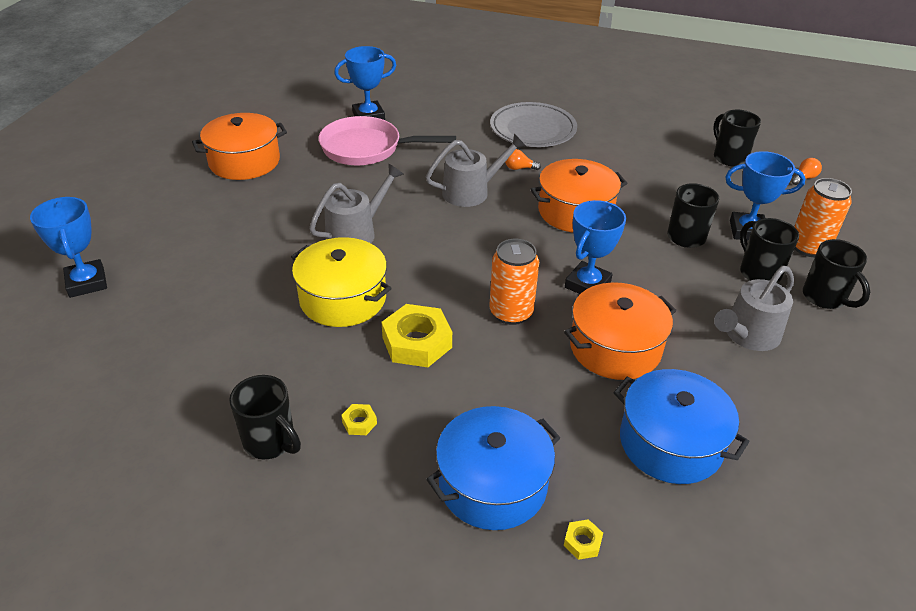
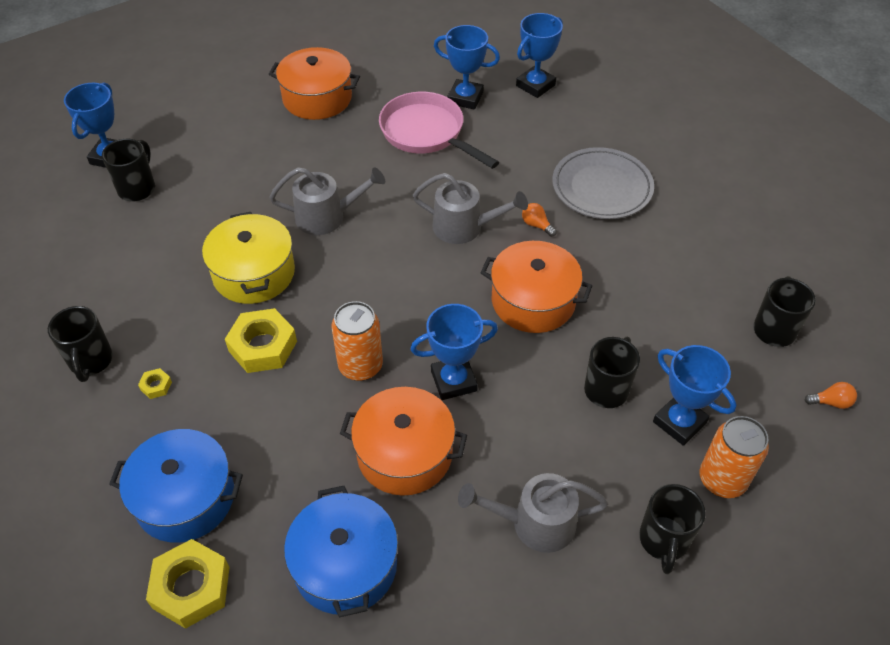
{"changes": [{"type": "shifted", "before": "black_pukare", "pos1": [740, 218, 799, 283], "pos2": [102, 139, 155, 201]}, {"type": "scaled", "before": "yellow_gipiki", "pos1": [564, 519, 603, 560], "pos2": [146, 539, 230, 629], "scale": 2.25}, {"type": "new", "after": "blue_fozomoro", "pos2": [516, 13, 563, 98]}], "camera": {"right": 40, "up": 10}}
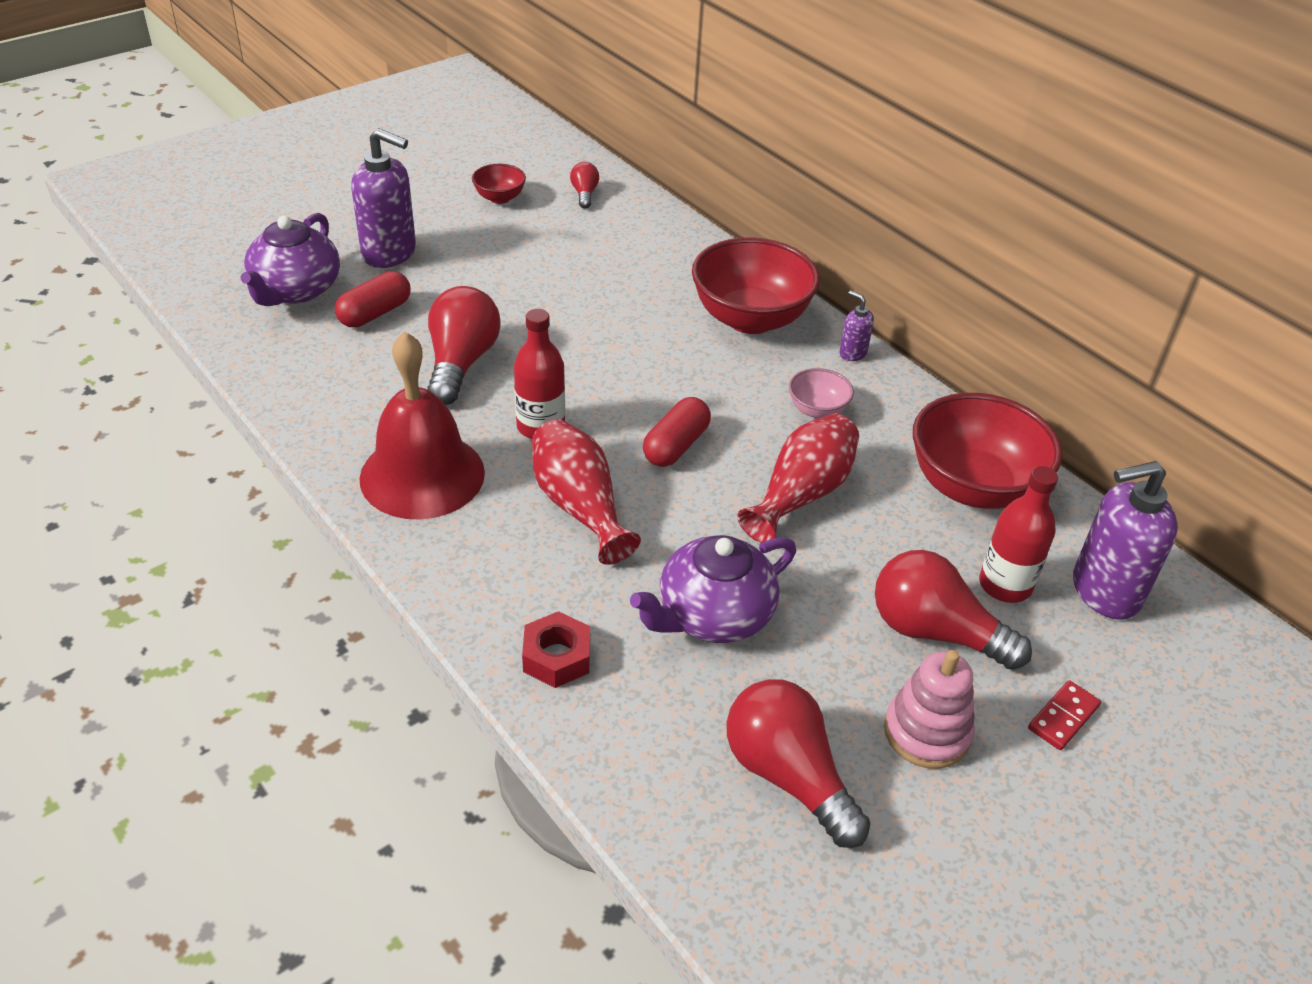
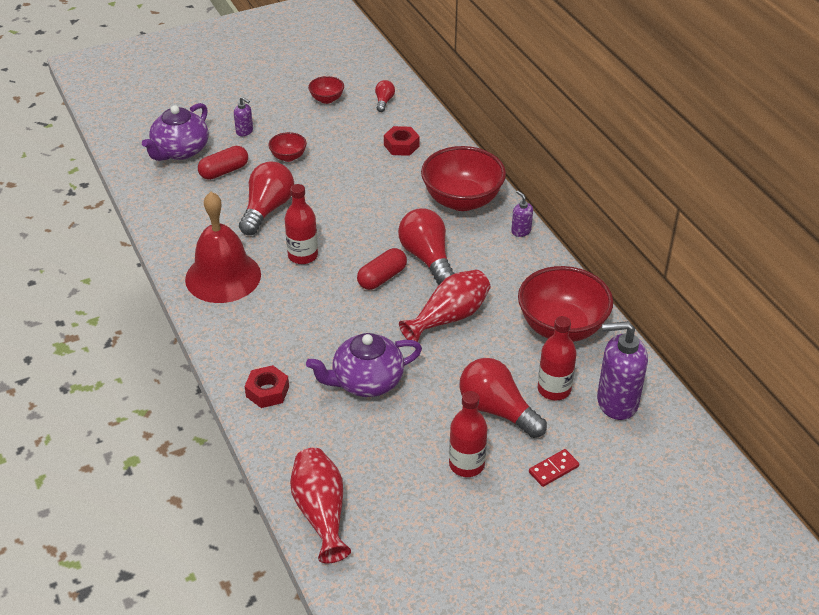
{"changes": [{"type": "scaled", "before": "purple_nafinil", "pos1": [351, 128, 416, 268], "pos2": [234, 97, 253, 136], "scale": 0.47}, {"type": "new", "after": "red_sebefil", "pos2": [268, 132, 307, 162]}, {"type": "shifted", "before": "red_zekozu", "pos1": [532, 419, 641, 565], "pos2": [290, 448, 351, 563]}, {"type": "new", "after": "red_gipiki", "pos2": [384, 126, 420, 156]}, {"type": "shifted", "before": "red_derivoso", "pos1": [726, 679, 870, 848], "pos2": [398, 208, 455, 284]}, {"type": "swapped", "before": "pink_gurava", "after": "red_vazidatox", "pos1": [884, 650, 975, 769], "pos2": [449, 391, 488, 477]}, {"type": "gone", "before": "pink_sebefil", "pos1": [789, 368, 854, 419]}], "camera": {"right": 15, "up": 0}}
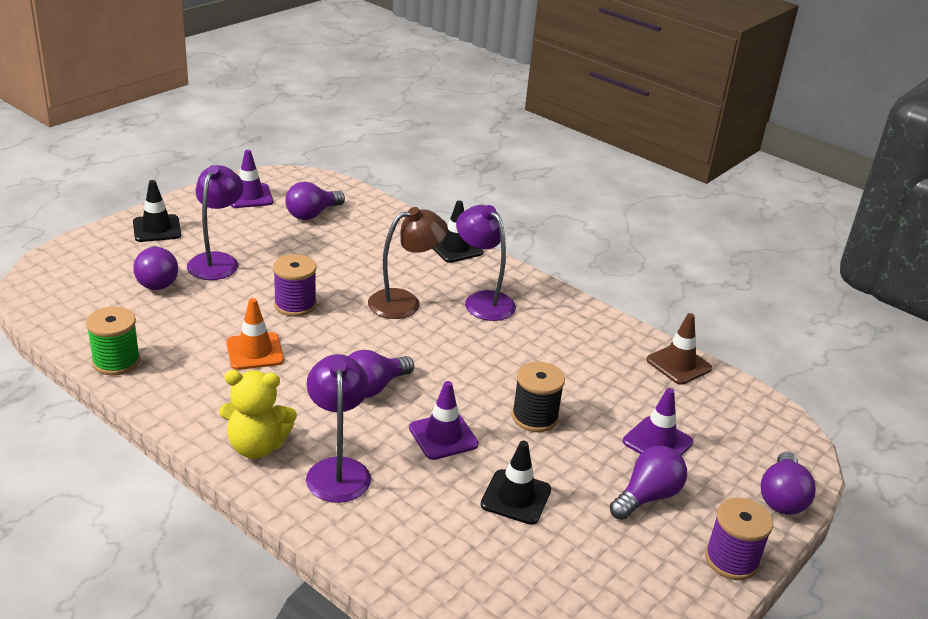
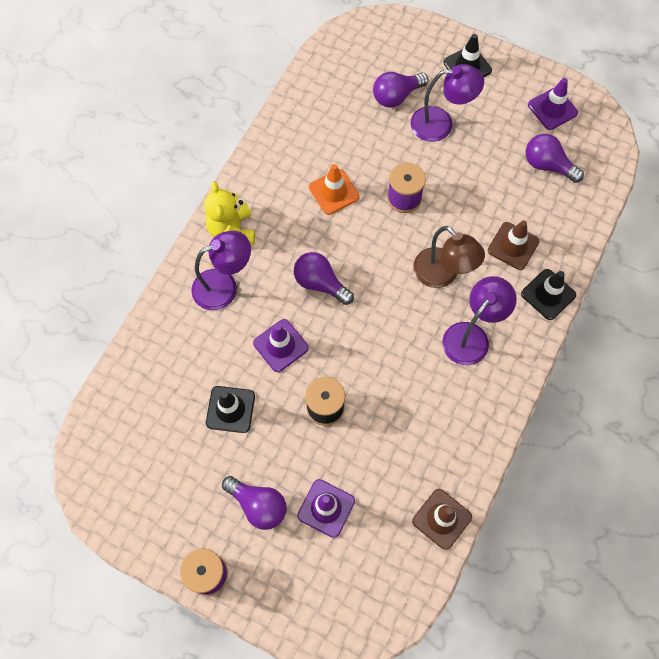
{"changes": [{"type": "new", "after": "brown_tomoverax", "pos2": [488, 220, 540, 270]}, {"type": "gone", "before": "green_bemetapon", "pos1": [86, 306, 140, 375]}, {"type": "gone", "before": "purple_derivoso", "pos1": [761, 451, 816, 515]}], "camera": {"right": 80, "up": 35}}
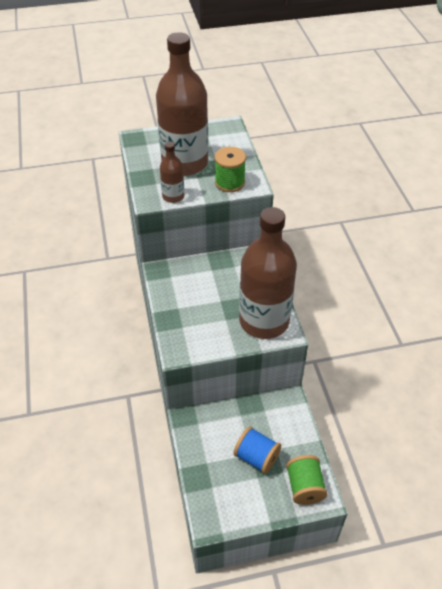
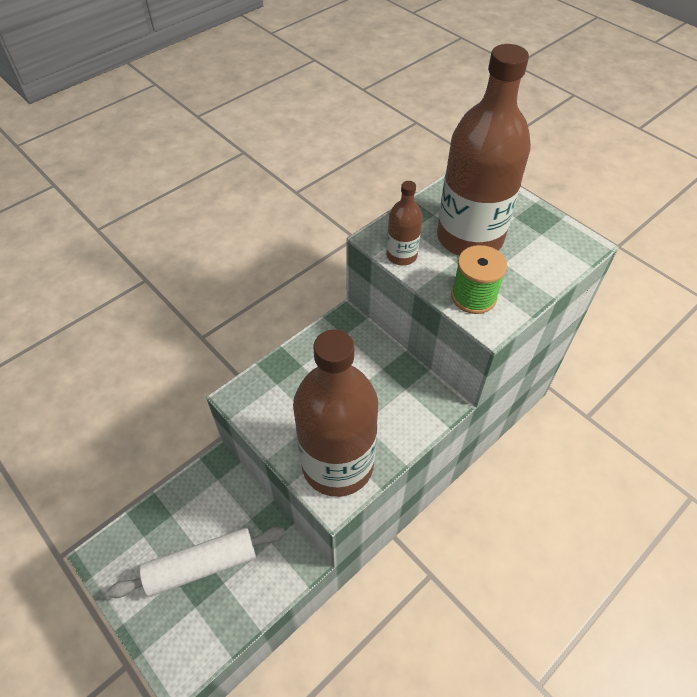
{"changes": [{"type": "swapped", "before": "blue_bemetapon", "after": "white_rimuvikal", "pos1": [234, 426, 281, 474], "pos2": [107, 527, 285, 598]}, {"type": "gone", "before": "green_bemetapon", "pos1": [286, 455, 328, 505]}], "camera": {"right": 60, "up": 5}}
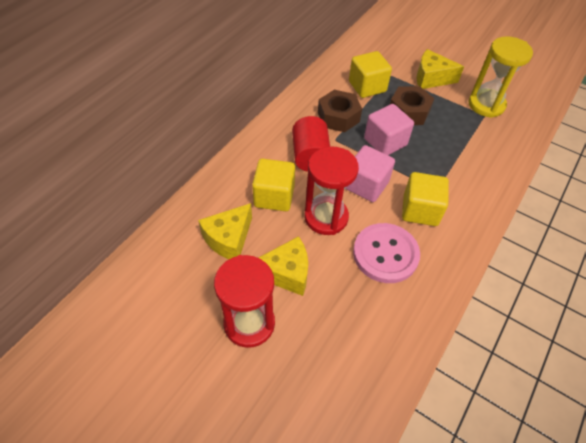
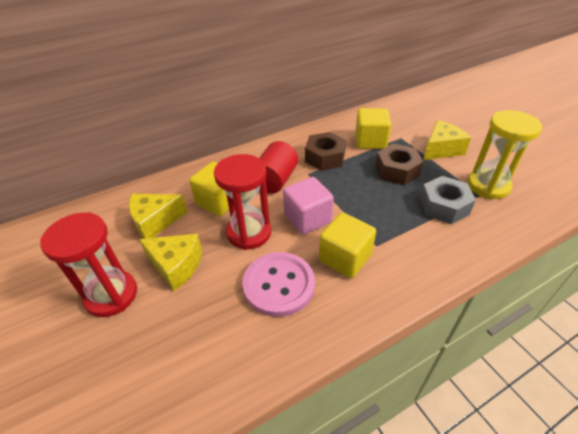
{"changes": [{"type": "new", "after": "grey_gipiki", "pos2": [420, 176, 476, 224]}, {"type": "rotated", "before": "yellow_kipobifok", "pos1": [417, 49, 464, 89], "pos2": [423, 120, 471, 160], "turn": 105}, {"type": "gone", "before": "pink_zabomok", "pos1": [364, 104, 414, 155]}], "camera": {"right": 30, "up": -10}}
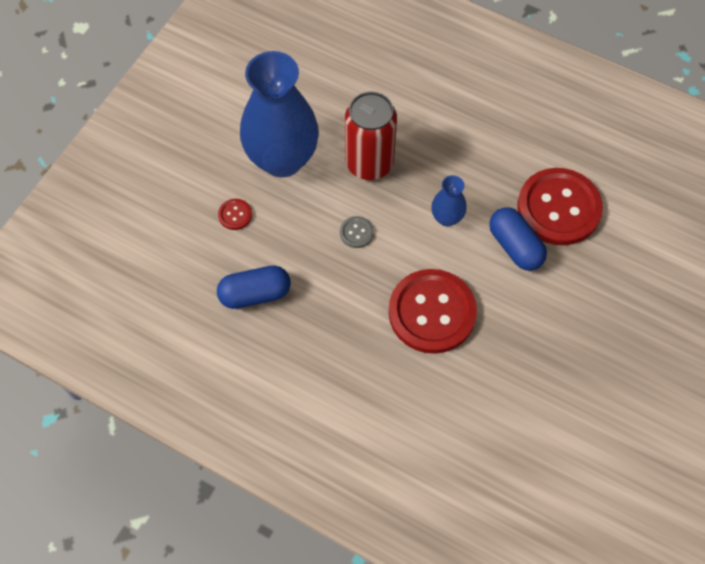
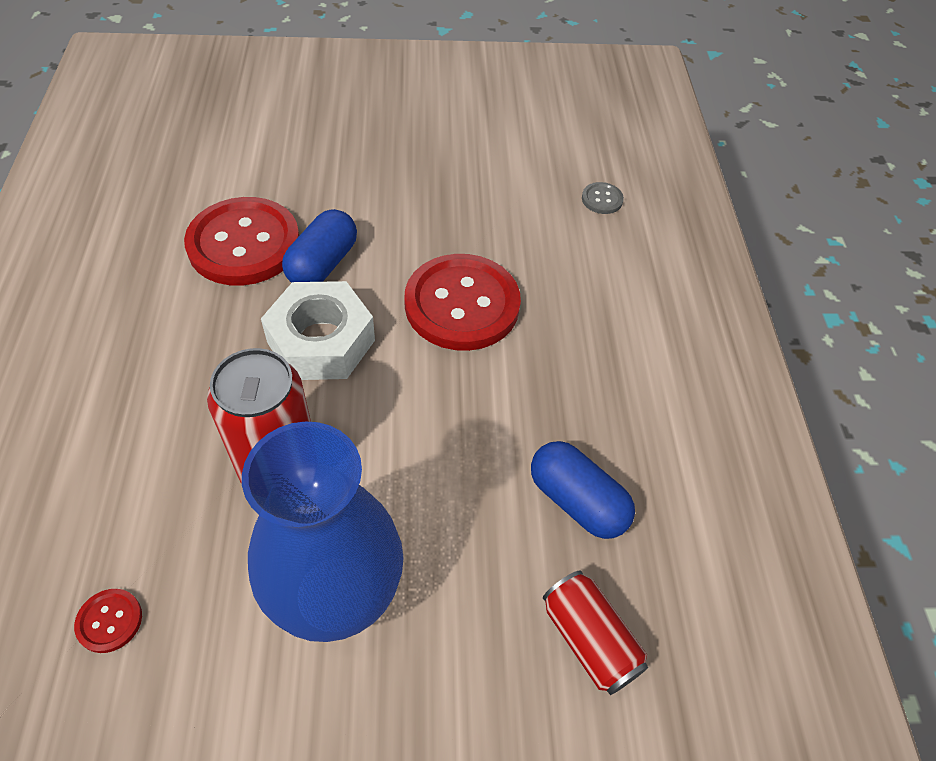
{"changes": [{"type": "shifted", "before": "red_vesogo", "pos1": [218, 199, 252, 230], "pos2": [74, 589, 142, 653]}, {"type": "swapped", "before": "blue_zekozu", "after": "white_gipiki", "pos1": [431, 175, 467, 227], "pos2": [261, 281, 375, 380]}, {"type": "new", "after": "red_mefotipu", "pos2": [543, 571, 648, 695]}, {"type": "shifted", "before": "grey_vesogo", "pos1": [340, 216, 374, 248], "pos2": [582, 182, 624, 214]}], "camera": {"right": -125, "up": -10}}
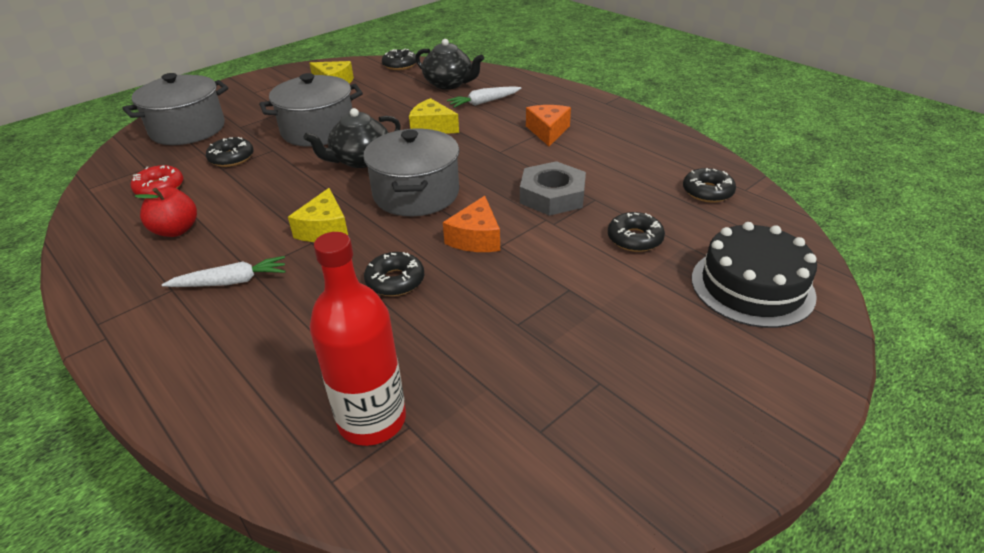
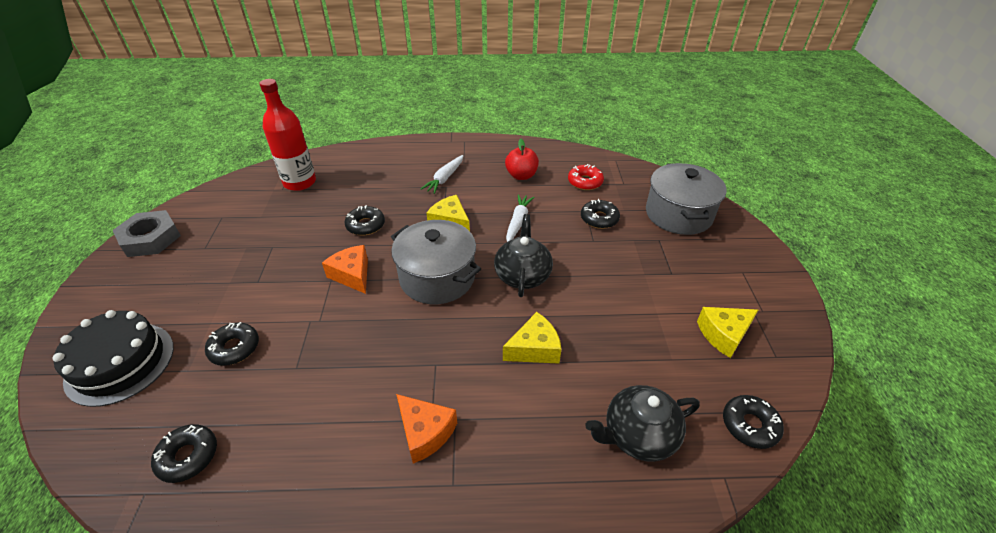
{"changes": [{"type": "shifted", "before": "grey_gipiki", "pos1": [520, 161, 586, 216], "pos2": [113, 210, 181, 257]}, {"type": "shifted", "before": "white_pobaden", "pos1": [447, 86, 521, 108], "pos2": [506, 194, 535, 242]}, {"type": "gone", "before": "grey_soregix", "pos1": [259, 73, 363, 147]}], "camera": {"right": 130, "up": 5}}
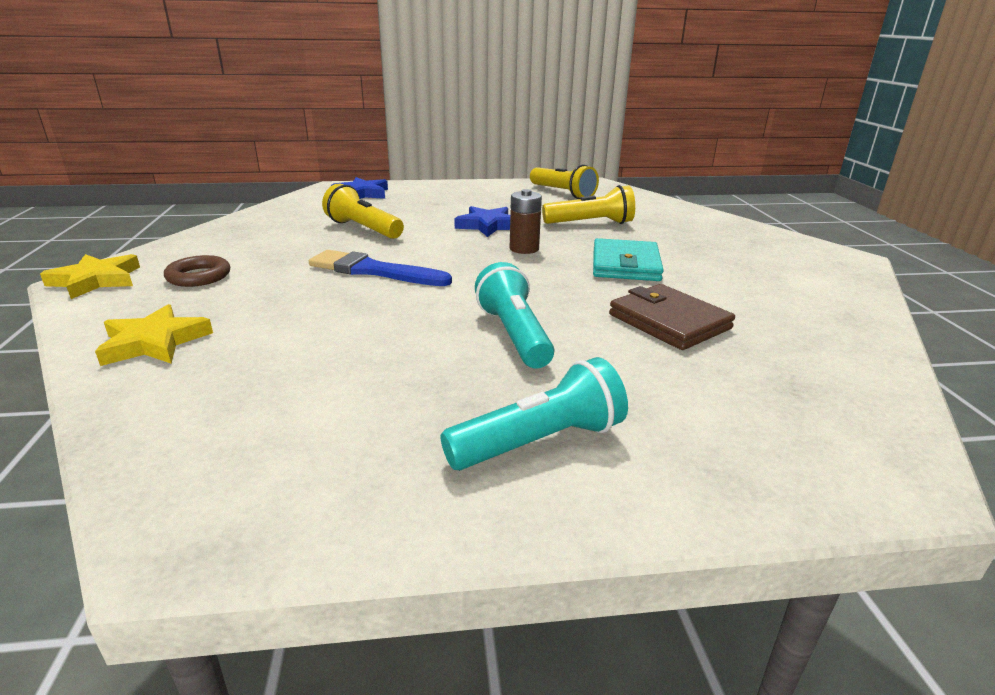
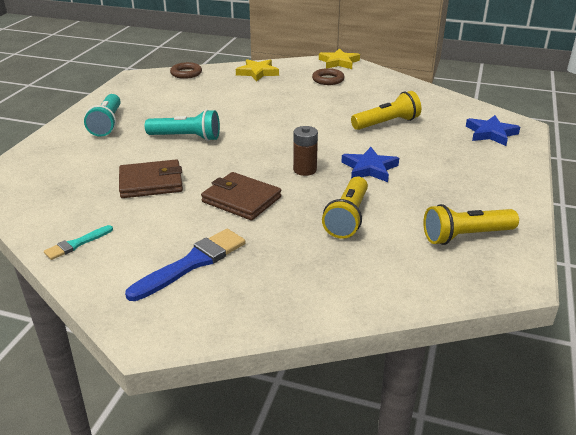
{"changes": [{"type": "new", "after": "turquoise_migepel", "pos2": [44, 225, 113, 260]}, {"type": "shifted", "before": "blue_migepel", "pos1": [309, 250, 452, 286], "pos2": [125, 229, 245, 301]}, {"type": "new", "after": "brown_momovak", "pos2": [170, 62, 202, 79]}, {"type": "repainted", "before": "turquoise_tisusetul", "after": "brown_tisusetul", "pos1": [593, 238, 664, 281], "pos2": [201, 172, 281, 220]}], "camera": {"right": 115, "up": 5}}
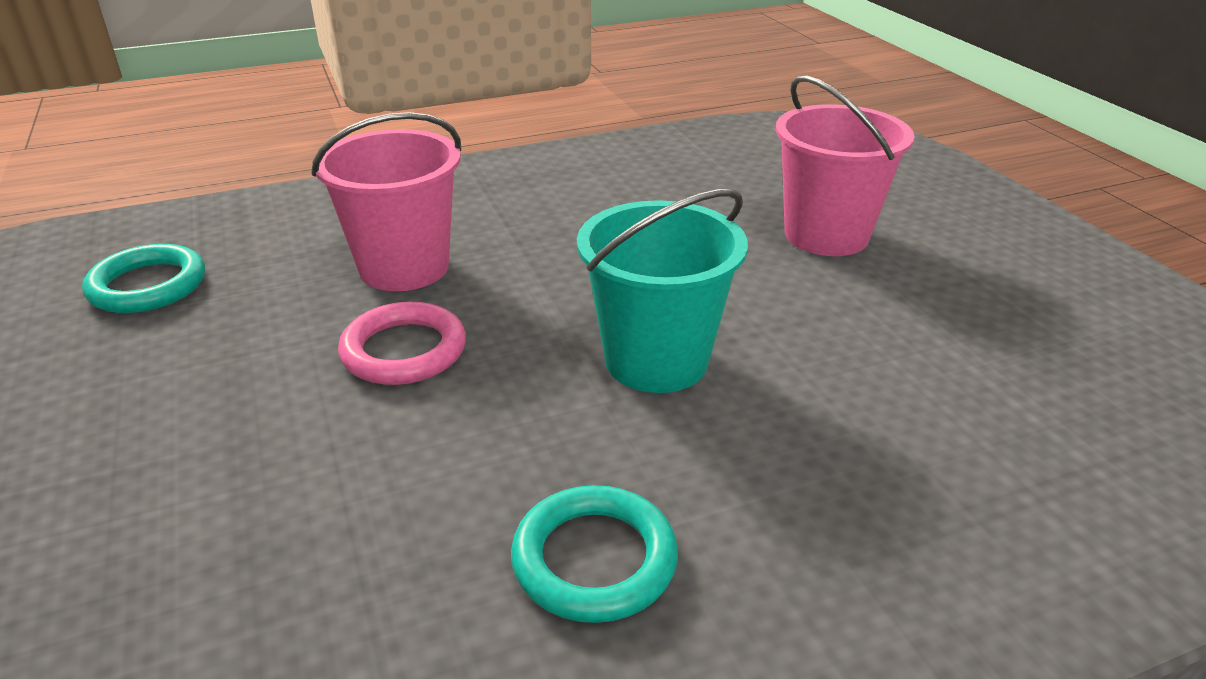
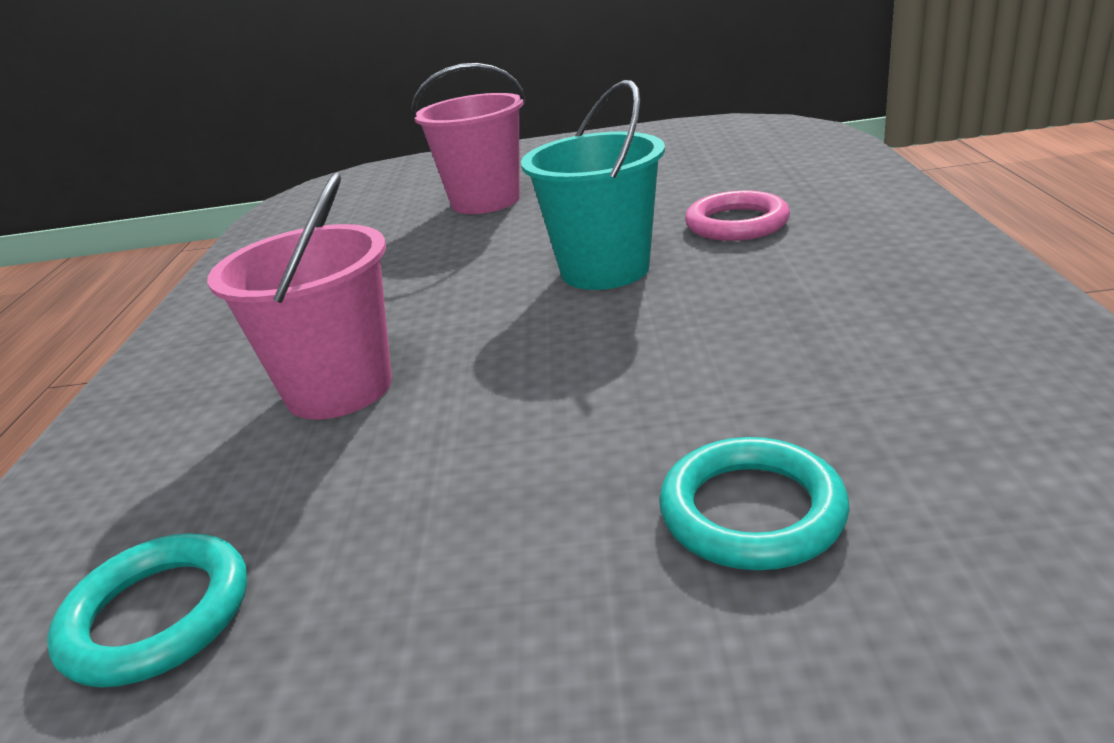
{"changes": [{"type": "shifted", "before": "turquoise_momovak", "pos1": [511, 485, 678, 623], "pos2": [659, 437, 850, 570]}, {"type": "shifted", "before": "pink_momovak", "pos1": [338, 302, 466, 385], "pos2": [685, 190, 790, 241]}], "camera": {"right": -65, "up": -5}}
